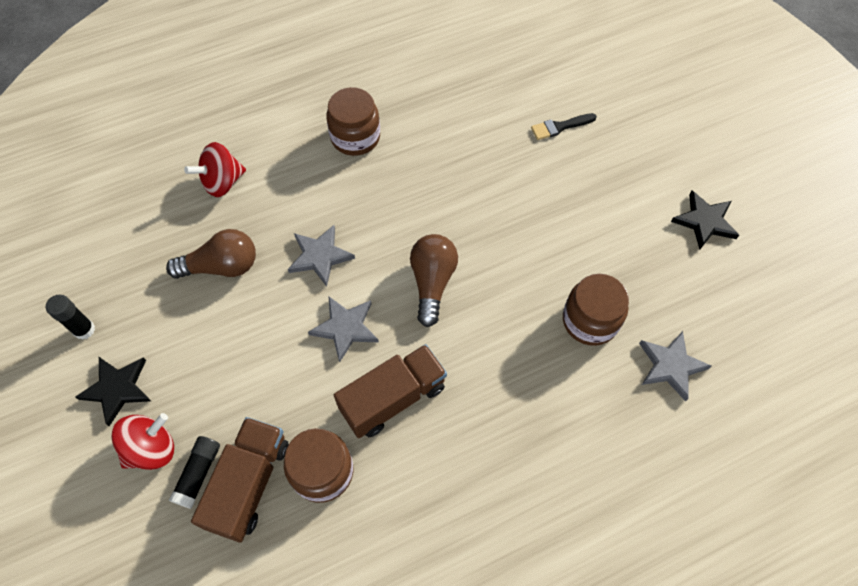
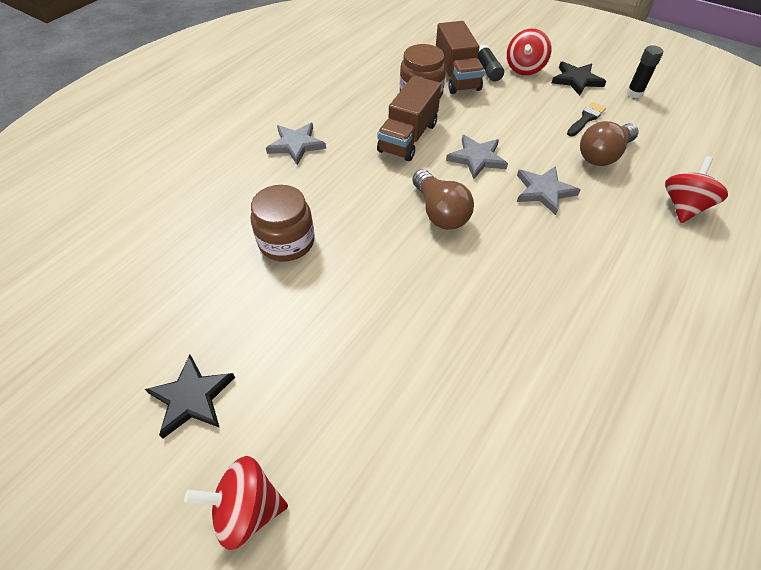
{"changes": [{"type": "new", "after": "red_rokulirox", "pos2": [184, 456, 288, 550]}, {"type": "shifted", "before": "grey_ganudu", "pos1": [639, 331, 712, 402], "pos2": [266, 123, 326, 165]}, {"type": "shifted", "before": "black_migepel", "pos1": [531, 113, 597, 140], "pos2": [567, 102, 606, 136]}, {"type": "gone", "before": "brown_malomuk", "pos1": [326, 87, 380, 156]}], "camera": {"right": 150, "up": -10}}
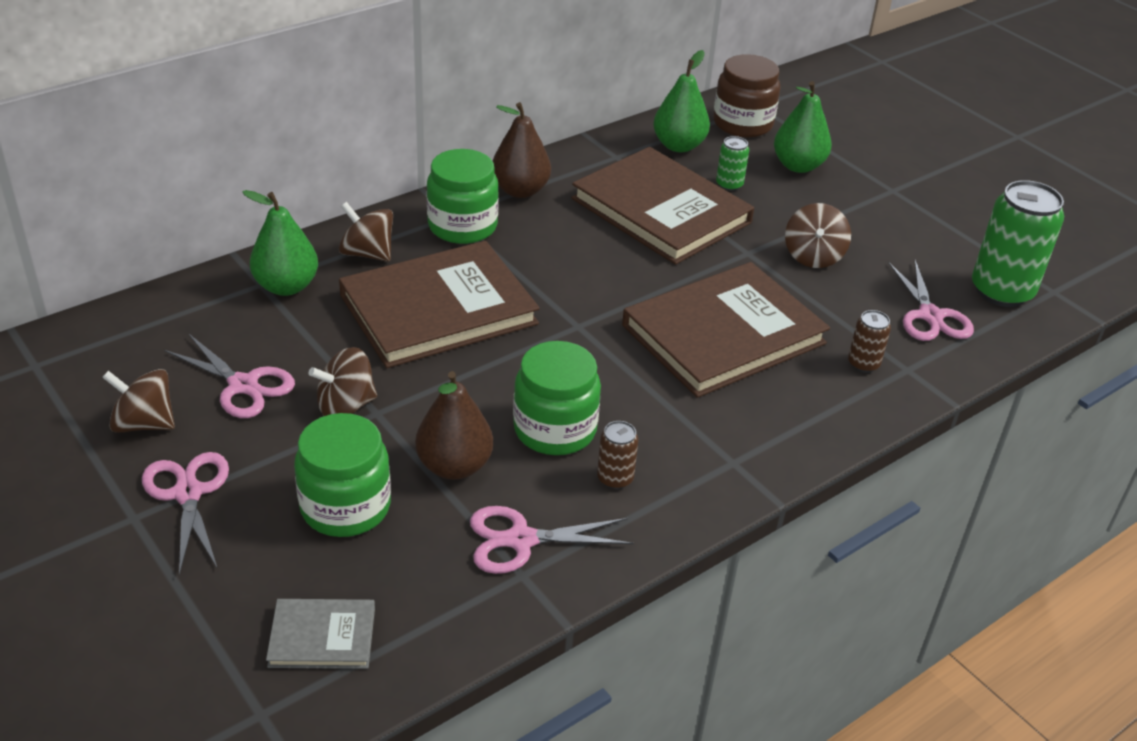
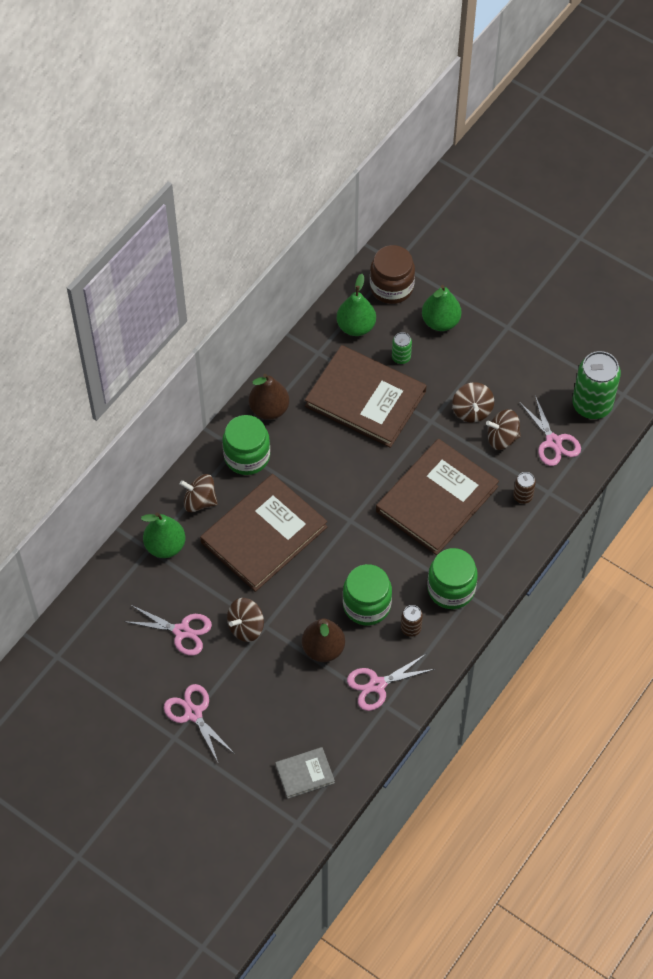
{"changes": [{"type": "shifted", "before": "green_malomuk", "pos1": [294, 413, 391, 537], "pos2": [428, 548, 478, 609]}, {"type": "shifted", "before": "brown_rokulirox", "pos1": [102, 369, 175, 433], "pos2": [486, 409, 521, 450]}], "camera": {"right": -15, "up": 20}}
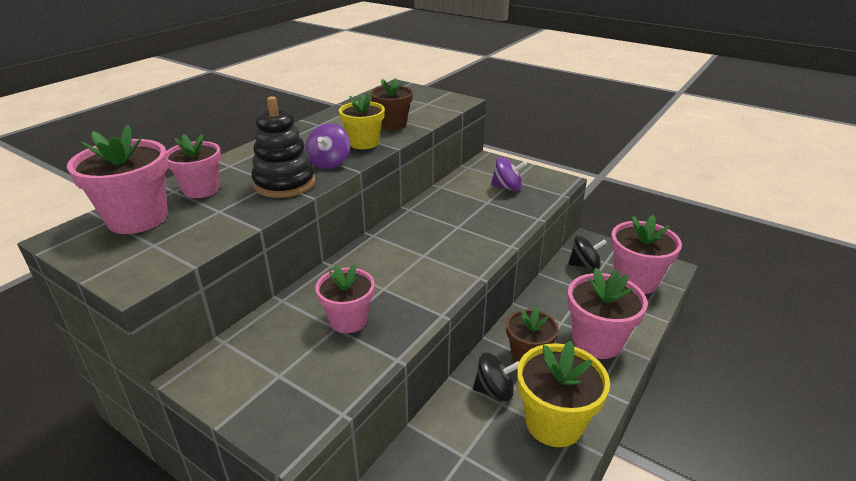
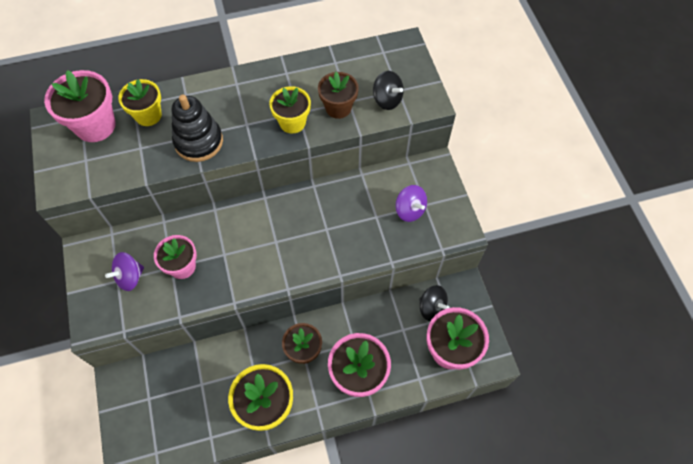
{"changes": [{"type": "shifted", "before": "purple_rokulirox", "pos1": [305, 124, 350, 169], "pos2": [105, 252, 144, 291]}, {"type": "repainted", "before": "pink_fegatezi", "after": "yellow_fegatezi", "pos1": [166, 134, 221, 198], "pos2": [118, 79, 162, 126]}, {"type": "shifted", "before": "black_rokulirox", "pos1": [473, 352, 519, 401], "pos2": [373, 71, 404, 110]}], "camera": {"right": 40, "up": 30}}
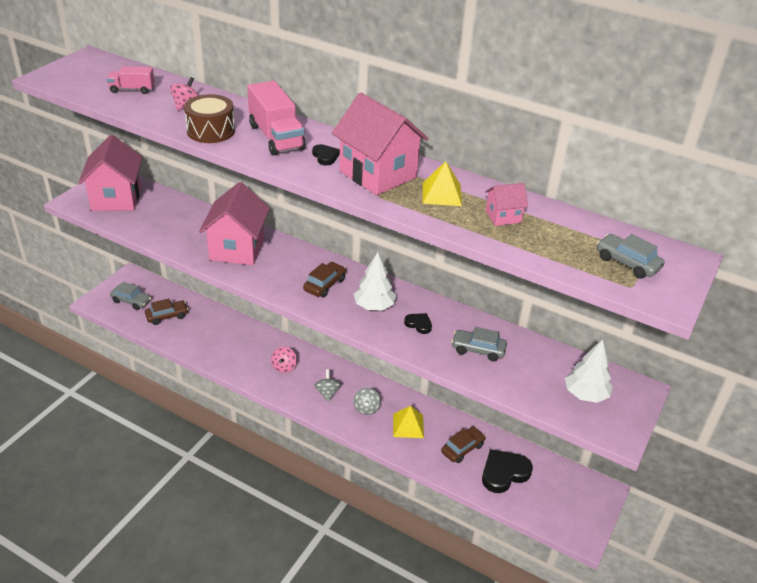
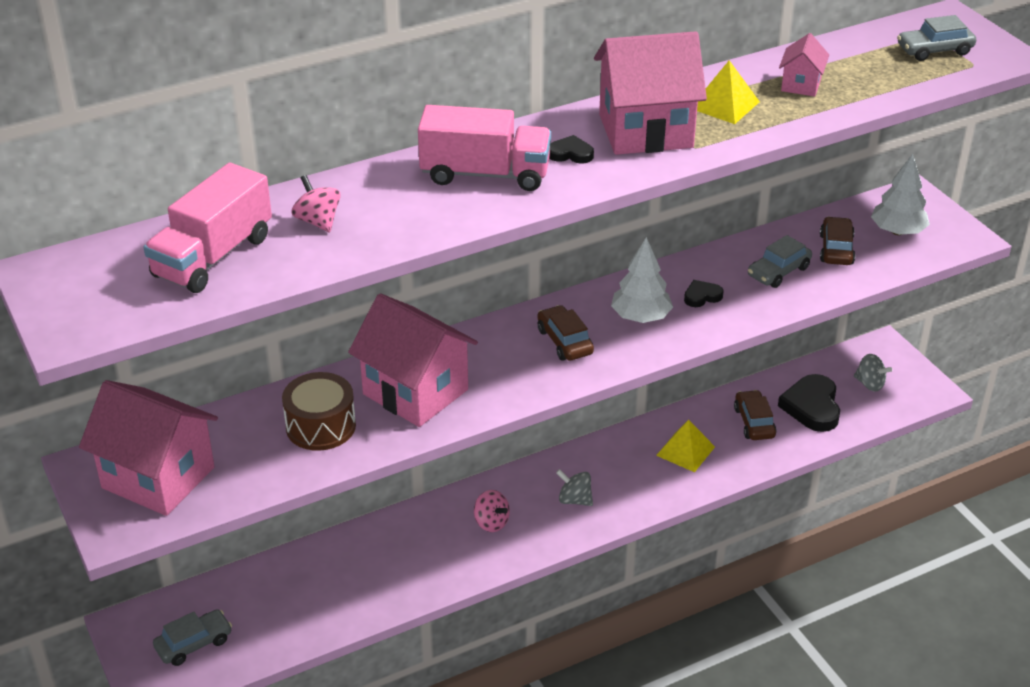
{"changes": [{"type": "scaled", "before": "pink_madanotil", "pos1": [107, 66, 155, 94], "pos2": [143, 162, 272, 293], "scale": 1.76}, {"type": "shifted", "before": "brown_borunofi", "pos1": [184, 94, 235, 143], "pos2": [282, 372, 356, 451]}, {"type": "shifted", "before": "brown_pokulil", "pos1": [145, 299, 189, 325], "pos2": [820, 217, 855, 265]}, {"type": "shifted", "before": "grey_rokulirox", "pos1": [353, 388, 381, 415], "pos2": [854, 354, 892, 391]}], "camera": {"right": -55, "up": 0}}
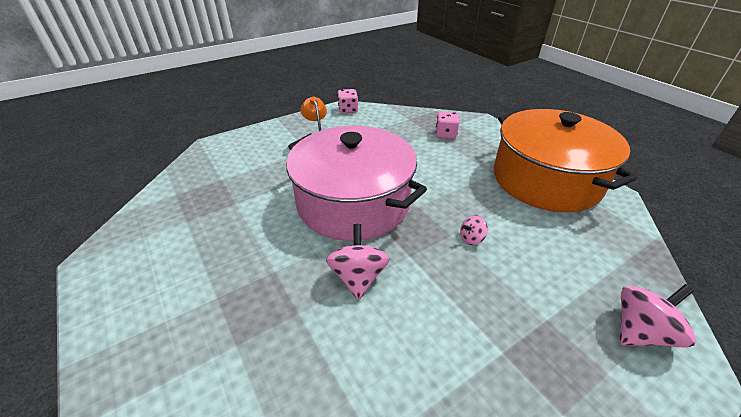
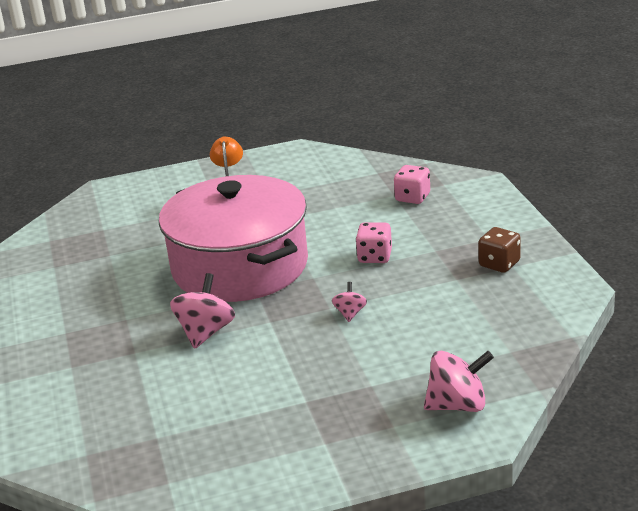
{"changes": [{"type": "rotated", "before": "pink_rokulirox", "pos1": [460, 215, 488, 245], "pos2": [332, 282, 367, 322], "turn": 105}, {"type": "shifted", "before": "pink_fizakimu", "pos1": [338, 89, 358, 113], "pos2": [356, 222, 392, 263]}, {"type": "swapped", "before": "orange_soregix", "after": "brown_fizakimu", "pos1": [494, 109, 637, 212], "pos2": [478, 227, 521, 273]}], "camera": {"right": 20, "up": -10}}
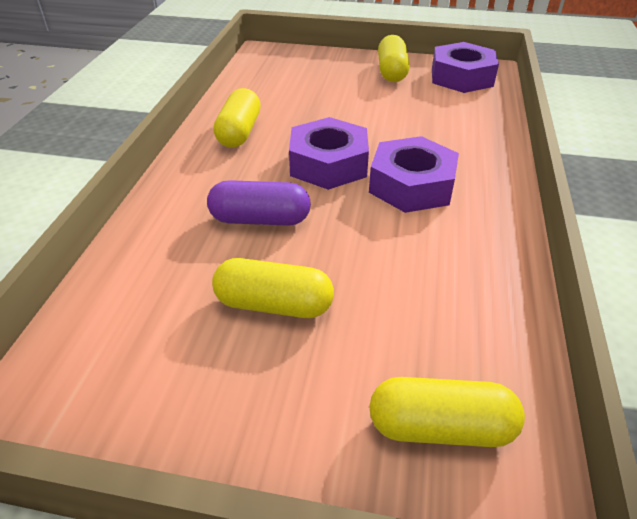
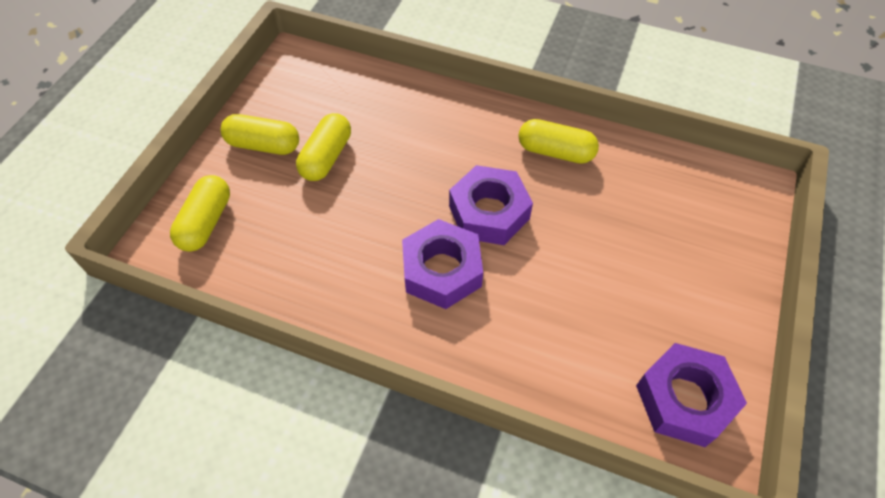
{"changes": [{"type": "shifted", "before": "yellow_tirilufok", "pos1": [378, 35, 410, 82], "pos2": [221, 114, 299, 155]}, {"type": "gone", "before": "purple_tirilufok", "pos1": [207, 180, 311, 226]}], "camera": {"right": 100, "up": 15}}
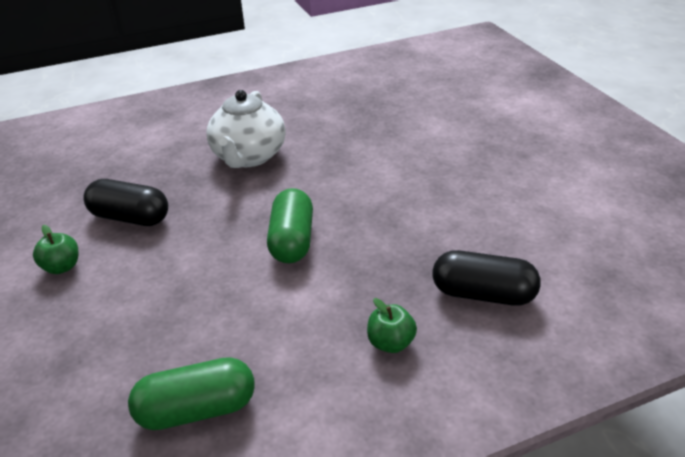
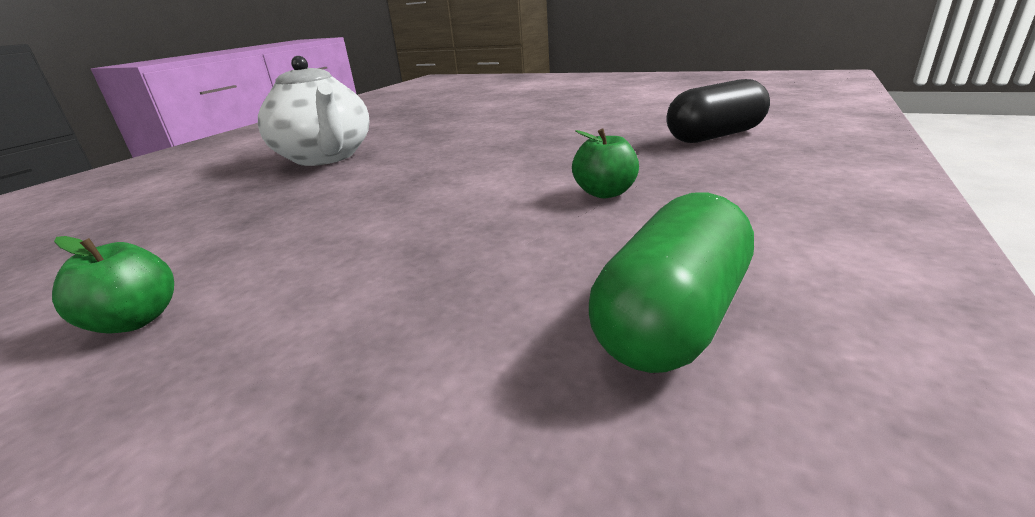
{"changes": [{"type": "shifted", "before": "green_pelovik", "pos1": [367, 298, 417, 353], "pos2": [572, 128, 639, 198]}, {"type": "gone", "before": "black_tirilufok", "pos1": [83, 179, 168, 226]}, {"type": "gone", "before": "green_tirilufok", "pos1": [267, 188, 313, 263]}], "camera": {"right": -40, "up": -10}}
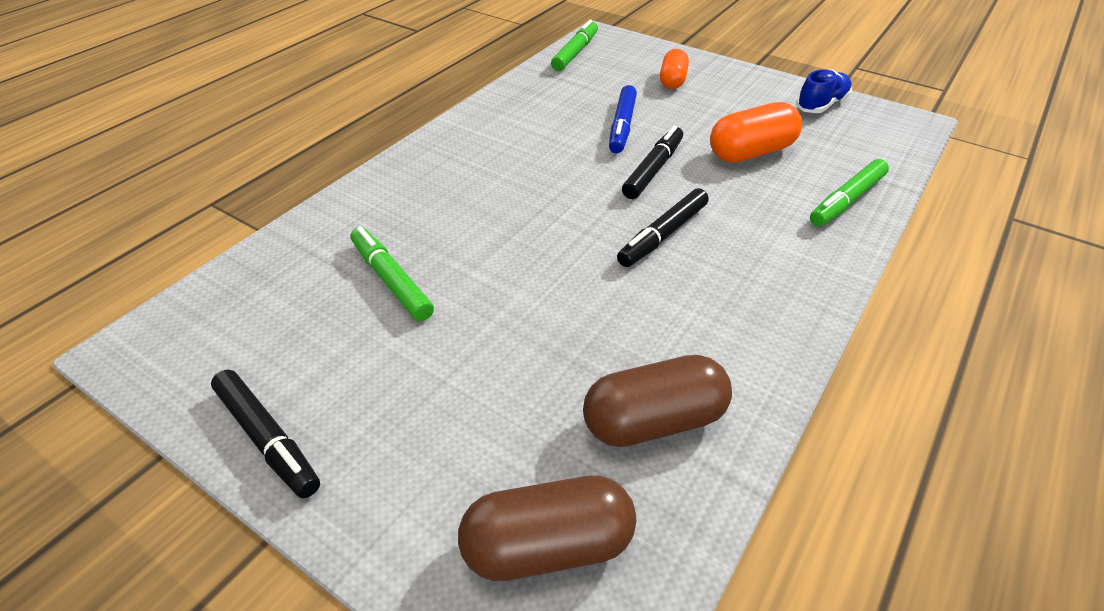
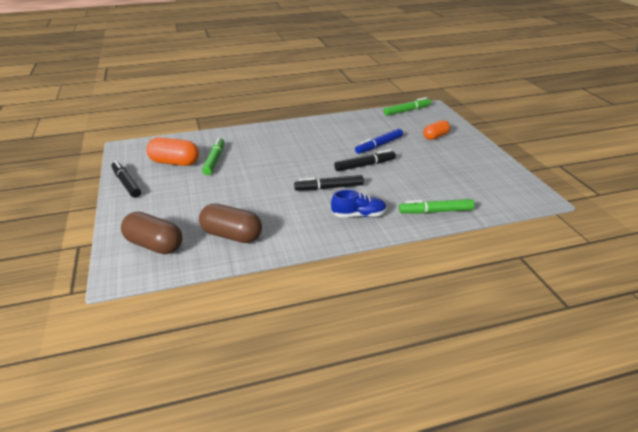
{"changes": [{"type": "rotated", "before": "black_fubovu", "pos1": [211, 369, 320, 498], "pos2": [111, 160, 141, 198], "turn": 150}, {"type": "shifted", "before": "orange_tirilufok", "pos1": [710, 102, 802, 163], "pos2": [146, 137, 199, 166]}, {"type": "shifted", "before": "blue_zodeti", "pos1": [796, 69, 852, 113], "pos2": [331, 190, 387, 217]}], "camera": {"right": 40, "up": -10}}
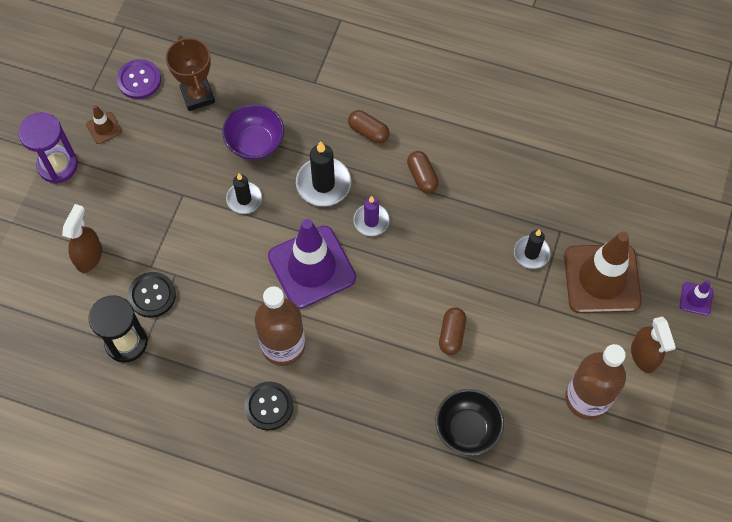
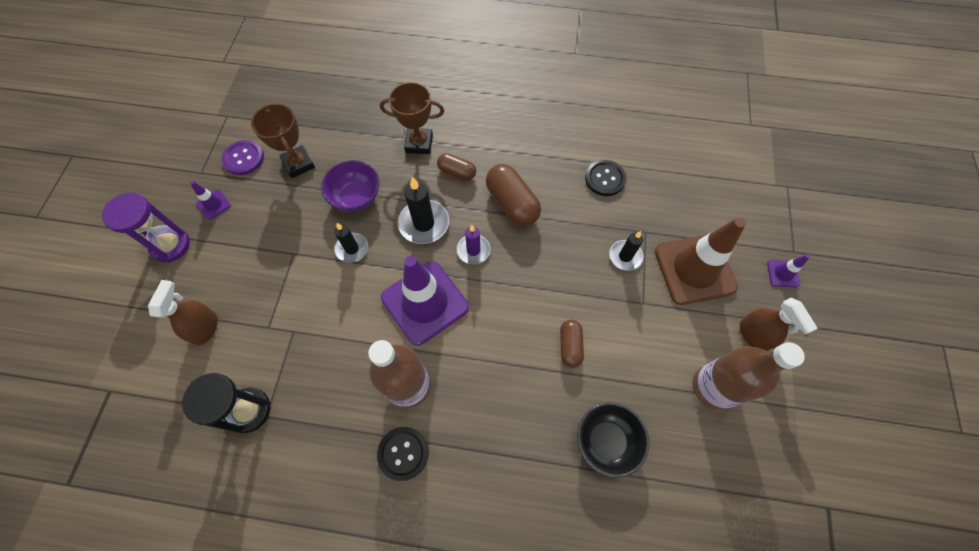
{"changes": [{"type": "repainted", "before": "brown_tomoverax", "after": "purple_tomoverax", "pos1": [86, 105, 122, 144], "pos2": [190, 181, 231, 220]}, {"type": "new", "after": "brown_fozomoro", "pos2": [380, 82, 444, 154]}, {"type": "scaled", "before": "brown_tirilufok", "pos1": [407, 151, 439, 193], "pos2": [486, 164, 541, 226], "scale": 1.68}, {"type": "shifted", "before": "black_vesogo", "pos1": [128, 272, 176, 318], "pos2": [585, 160, 626, 196]}], "camera": {"right": -10, "up": 0}}
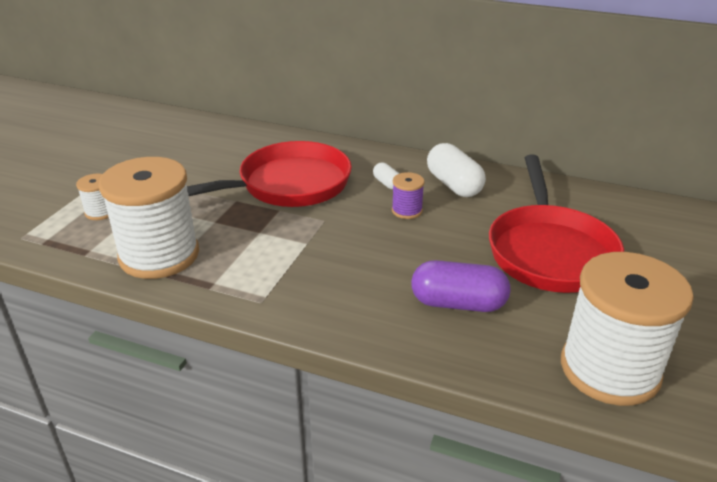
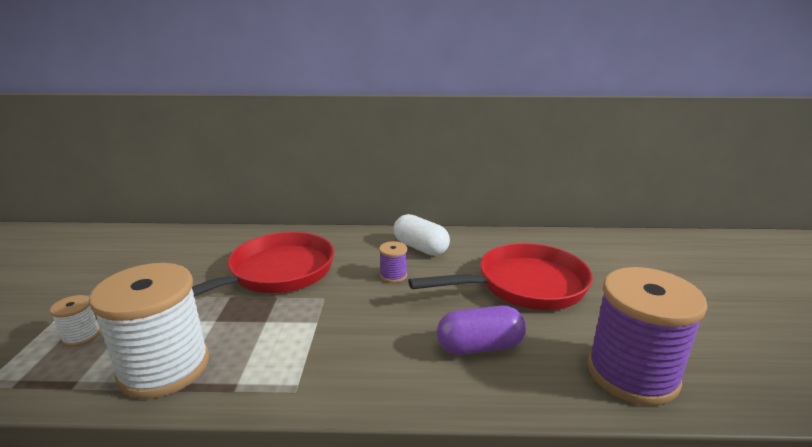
{"changes": [{"type": "rotated", "before": "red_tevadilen", "pos1": [489, 155, 624, 293], "pos2": [408, 243, 593, 310], "turn": -90}, {"type": "repainted", "before": "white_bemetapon", "after": "purple_bemetapon", "pos1": [561, 252, 694, 406], "pos2": [587, 267, 708, 406]}, {"type": "gone", "before": "white_tirilufok", "pos1": [373, 162, 400, 190]}], "camera": {"right": -20, "up": -10}}
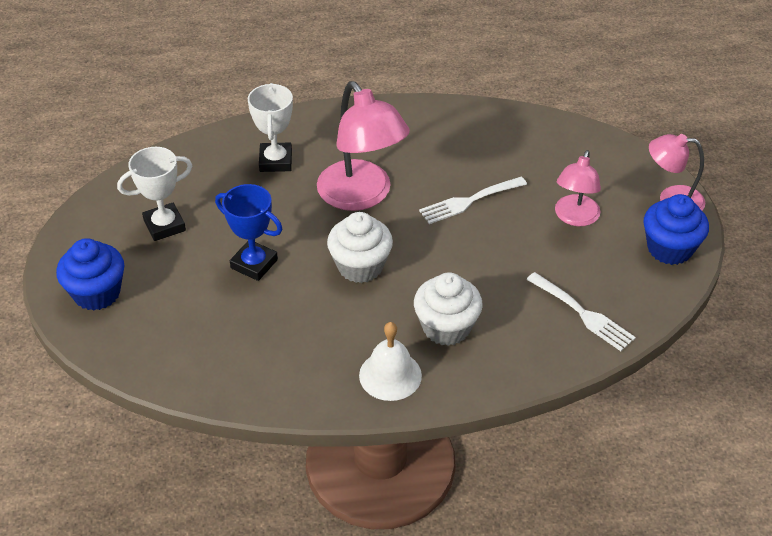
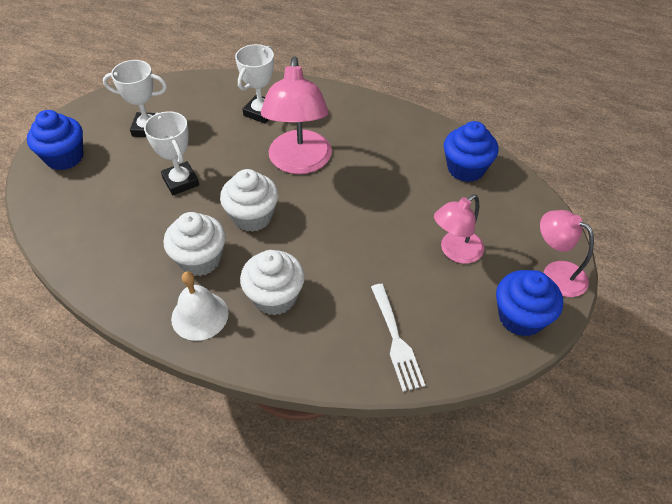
{"changes": [{"type": "repainted", "before": "blue_fozomoro", "after": "white_fozomoro", "pos1": [215, 184, 282, 281], "pos2": [144, 111, 199, 195]}, {"type": "new", "after": "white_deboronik", "pos2": [164, 212, 226, 276]}, {"type": "new", "after": "blue_deboronik", "pos2": [444, 121, 499, 182]}, {"type": "gone", "before": "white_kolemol", "pos1": [419, 176, 527, 224]}], "camera": {"right": 30, "up": 5}}
